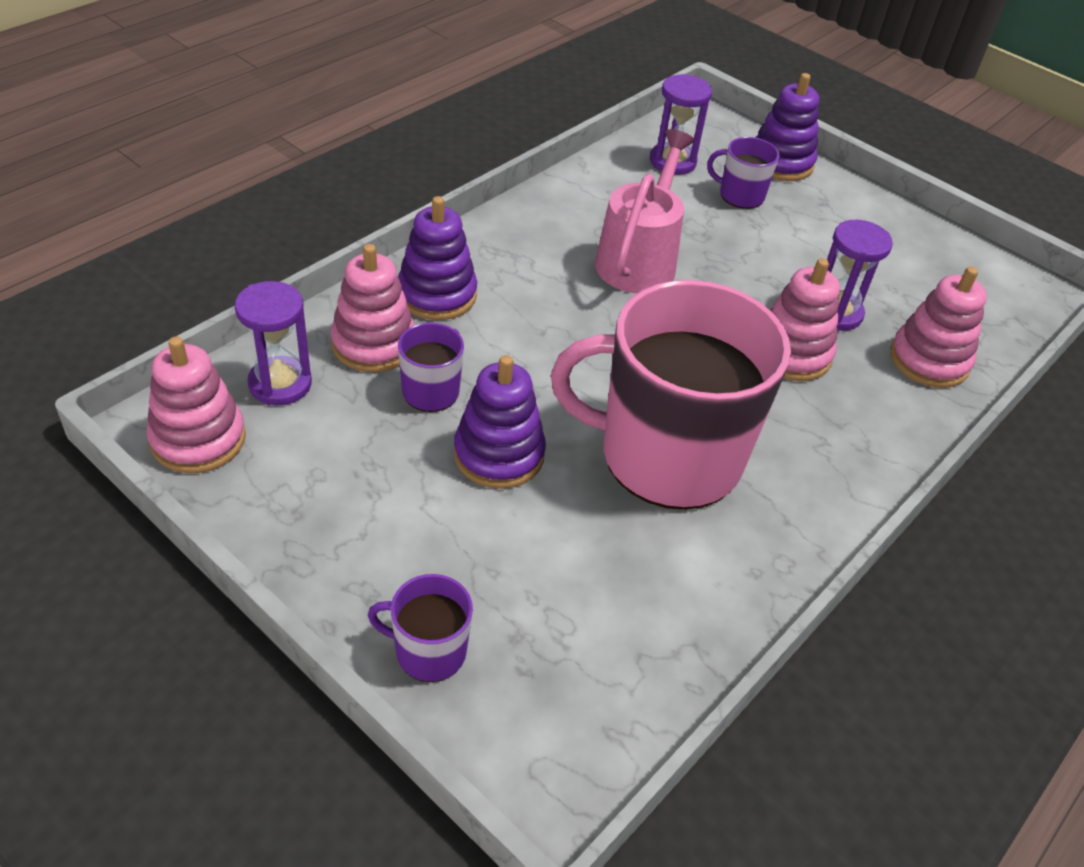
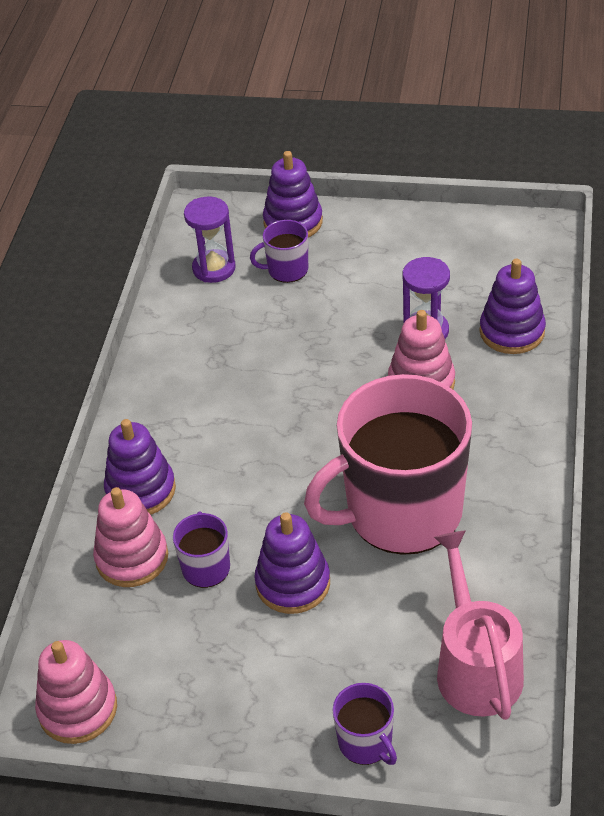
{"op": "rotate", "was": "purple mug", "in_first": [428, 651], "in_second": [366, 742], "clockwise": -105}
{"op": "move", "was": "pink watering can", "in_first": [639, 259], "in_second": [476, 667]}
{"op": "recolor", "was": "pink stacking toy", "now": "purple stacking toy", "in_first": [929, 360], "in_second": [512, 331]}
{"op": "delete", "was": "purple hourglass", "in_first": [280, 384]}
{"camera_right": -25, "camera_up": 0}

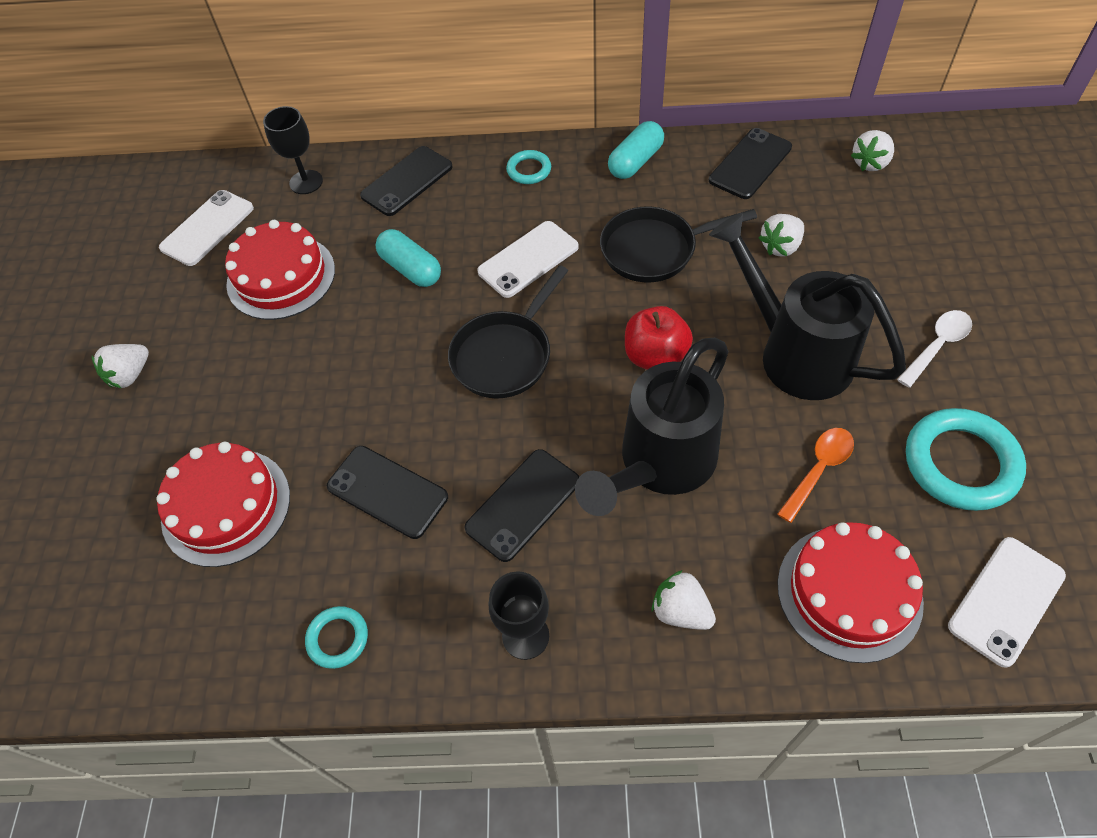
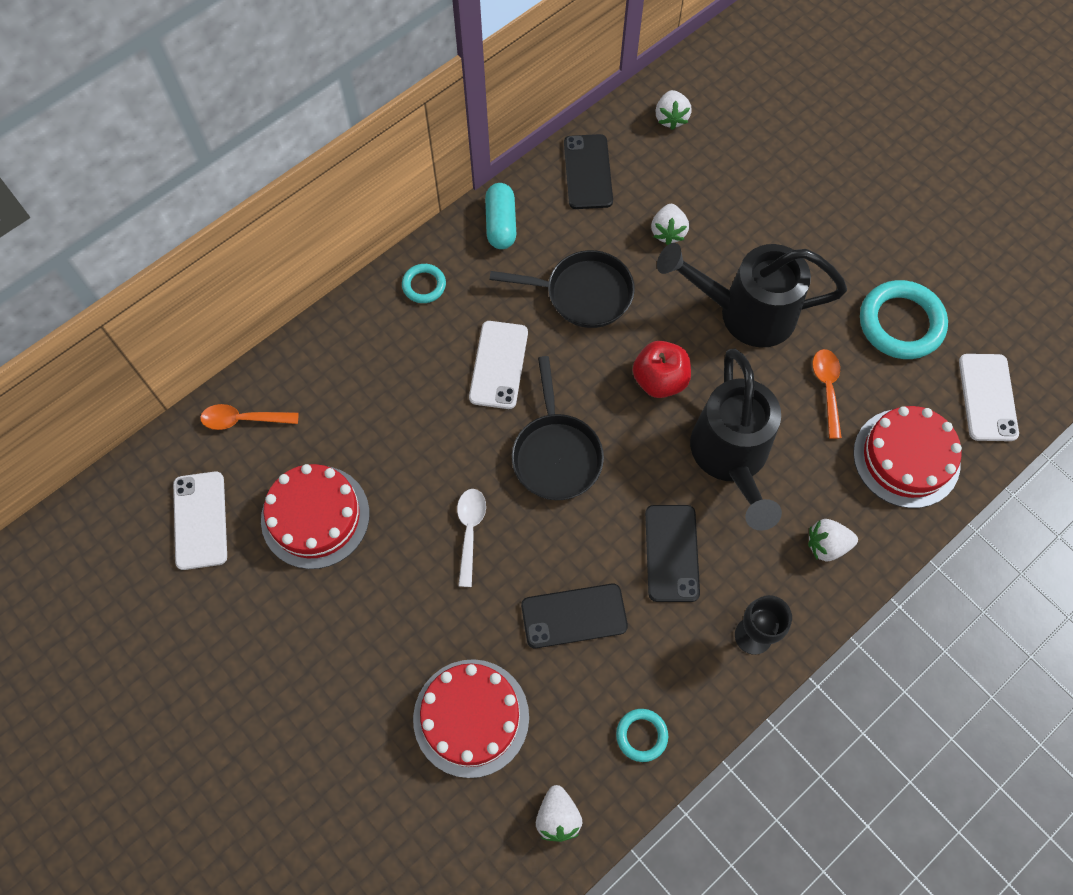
{"op": "replace", "was": "black goblet", "now": "orange spoon", "in_first": [306, 182], "in_second": [243, 420]}
{"op": "move", "was": "white spoon", "in_first": [937, 346], "in_second": [470, 531]}
{"op": "rotate", "was": "black pan", "in_first": [654, 249], "in_second": [583, 293], "clockwise": -120}
{"op": "move", "was": "white strawberry", "in_first": [130, 375], "in_second": [557, 817]}
{"op": "delete", "was": "black phone", "in_first": [407, 181]}
{"op": "delete", "was": "turquoise capsule", "in_first": [411, 269]}
{"camera_right": -45, "camera_up": 10}

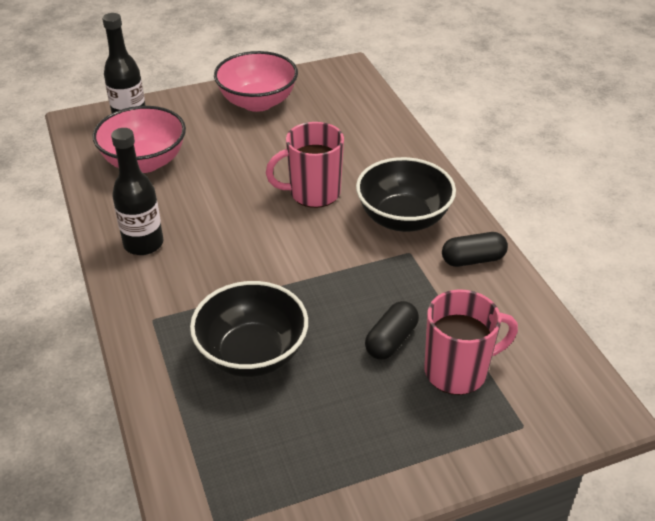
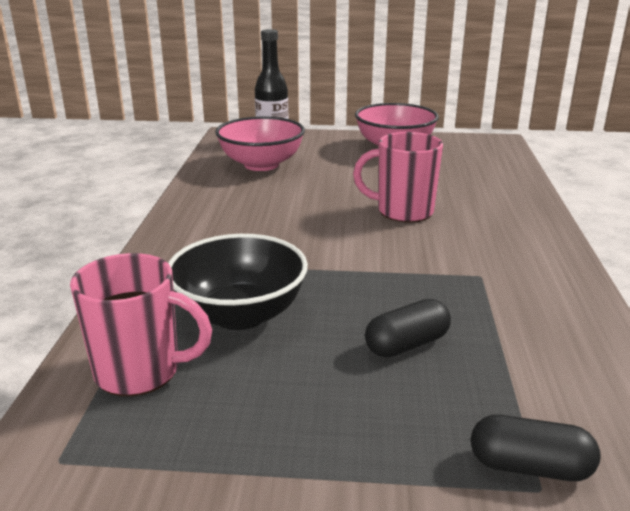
{"op": "move", "was": "pink mug", "in_first": [458, 371], "in_second": [140, 371]}
{"op": "move", "was": "black capsule", "in_first": [473, 260], "in_second": [529, 467]}
{"op": "delete", "was": "black bottle", "in_first": [143, 244]}
{"op": "delete", "was": "black bowl", "in_first": [403, 218]}
{"camera_right": 25, "camera_up": -15}

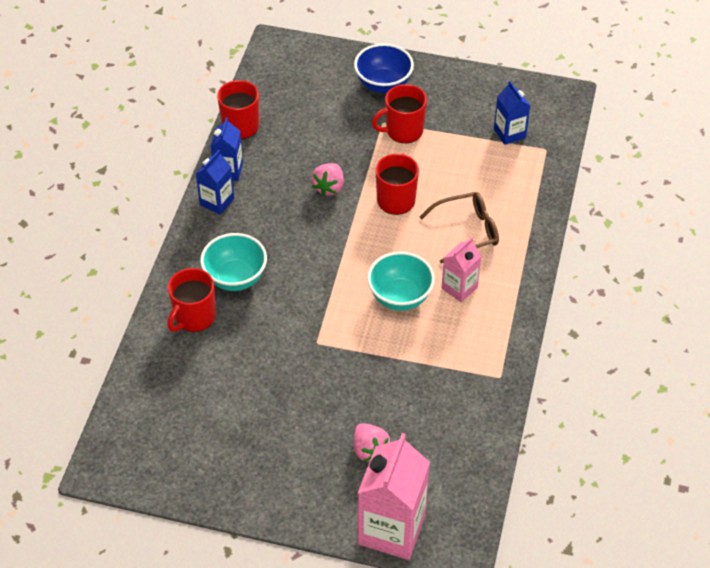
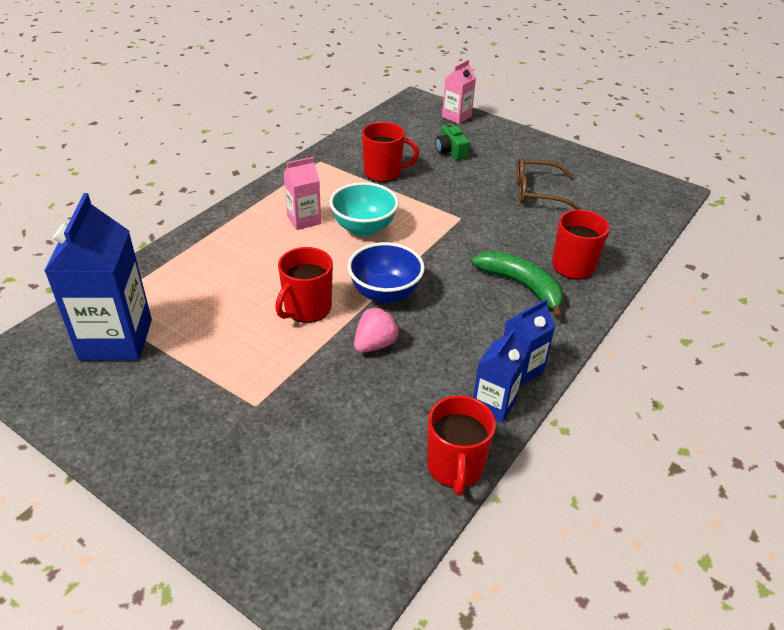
{"op": "resize", "was": "blue carton", "in_first": [509, 133], "in_second": [116, 339], "ratio": 1.84}
{"op": "move", "was": "blue bowl", "in_first": [383, 84], "in_second": [385, 293]}
{"op": "move", "was": "red mug", "in_first": [403, 131], "in_second": [383, 173]}
{"op": "replace", "was": "pink strawberry", "now": "green camera", "in_first": [369, 450], "in_second": [450, 151]}
{"op": "resize", "was": "pink carton", "in_first": [391, 529], "in_second": [456, 117], "ratio": 0.54}
{"op": "replace", "was": "turquoise bowl", "now": "green banana", "in_first": [235, 278], "in_second": [521, 286]}
{"op": "move", "was": "brown glasses", "in_first": [466, 231], "in_second": [538, 192]}
{"camera_right": -160, "camera_up": -10}

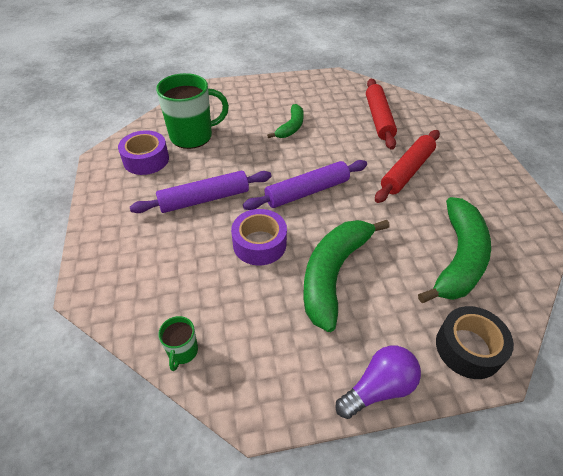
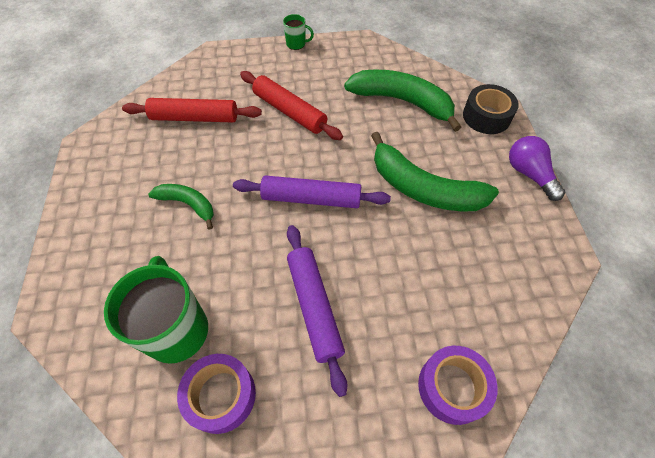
{"op": "rotate", "was": "purple rolling pin", "in_first": [307, 191], "in_second": [311, 198], "clockwise": -60}
{"op": "move", "was": "green mug", "in_first": [182, 352], "in_second": [296, 44]}
{"op": "move", "was": "purple tape", "in_first": [259, 244], "in_second": [452, 387]}
{"camera_right": -85, "camera_up": 10}

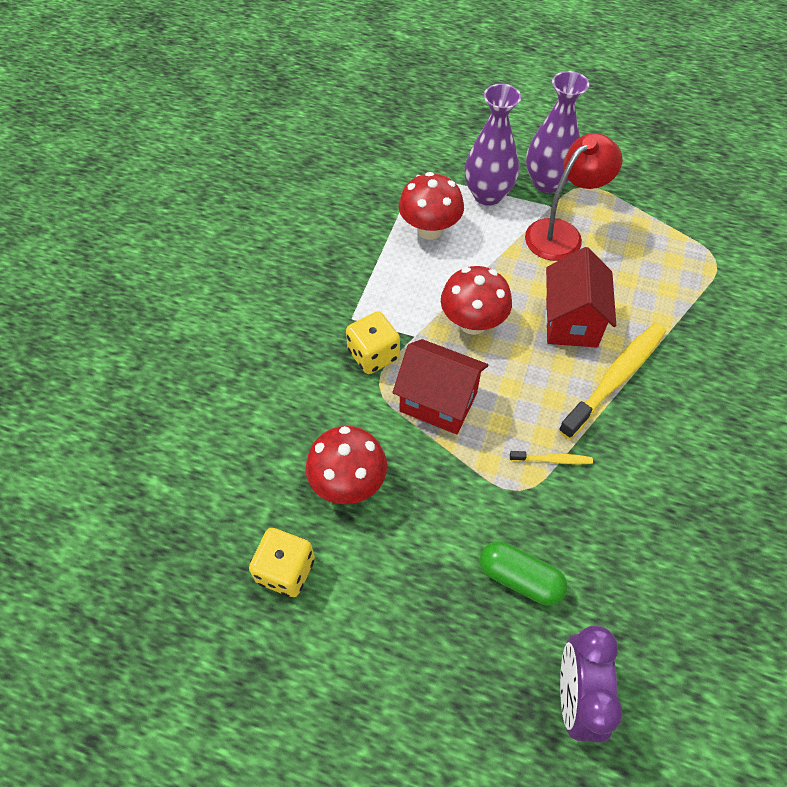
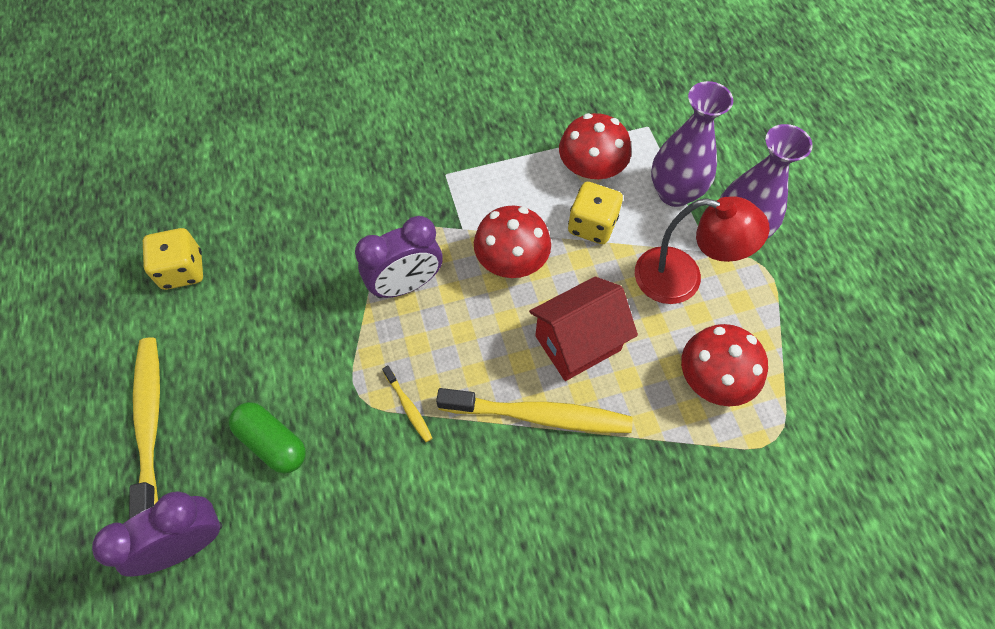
{"op": "insert", "now": "yellow toothbrush", "in_second": [150, 423]}
{"op": "rotate", "was": "green capsule", "in_first": [520, 578], "in_second": [272, 442], "clockwise": -45}
{"op": "replace", "was": "red house", "now": "purple clock", "in_first": [438, 402], "in_second": [406, 285]}
{"op": "move", "was": "yellow dice", "in_first": [373, 355], "in_second": [592, 225]}
{"op": "move", "was": "red mushroom", "in_first": [348, 483], "in_second": [711, 381]}
{"camera_right": 55, "camera_up": 5}

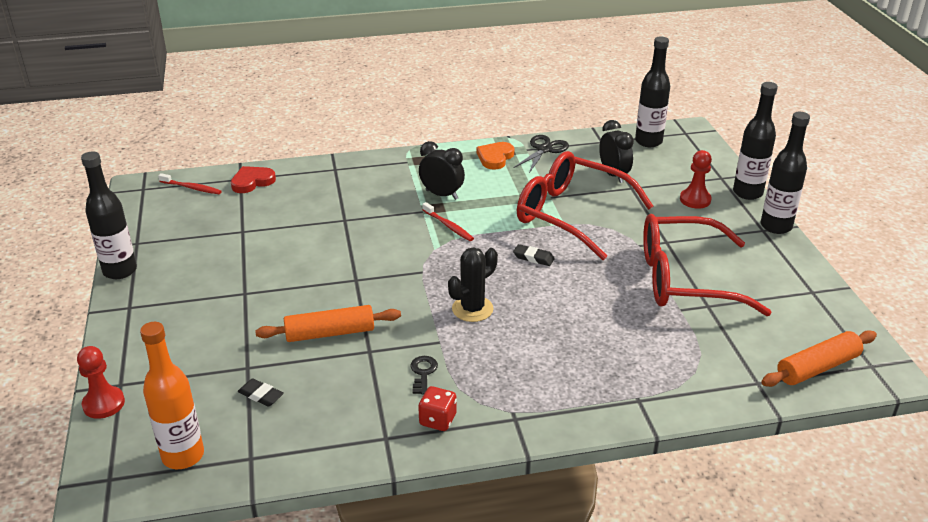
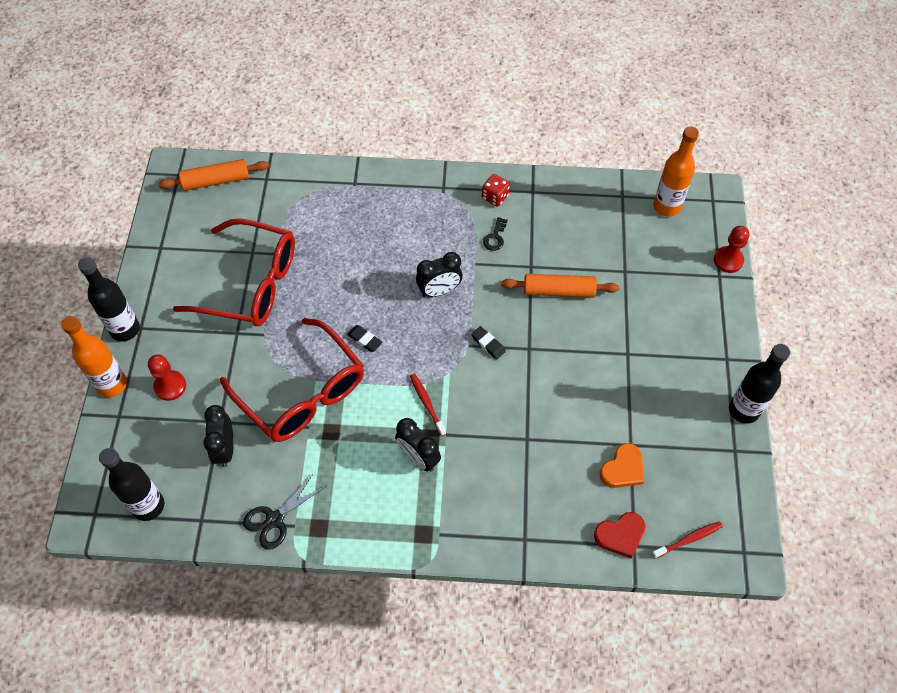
{"op": "recolor", "was": "black bottle", "now": "orange bottle", "in_first": [747, 193], "in_second": [112, 384]}
{"op": "replace", "was": "black cactus", "now": "black clock", "in_first": [472, 309], "in_second": [439, 291]}
{"op": "move", "was": "black eraser", "in_first": [261, 395], "in_second": [488, 344]}
{"op": "move", "was": "orange heart", "in_first": [495, 158], "in_second": [623, 469]}
{"op": "rotate", "was": "red toothbrush", "in_first": [192, 188], "in_second": [688, 539], "clockwise": 120}
{"camera_right": -165, "camera_up": 25}

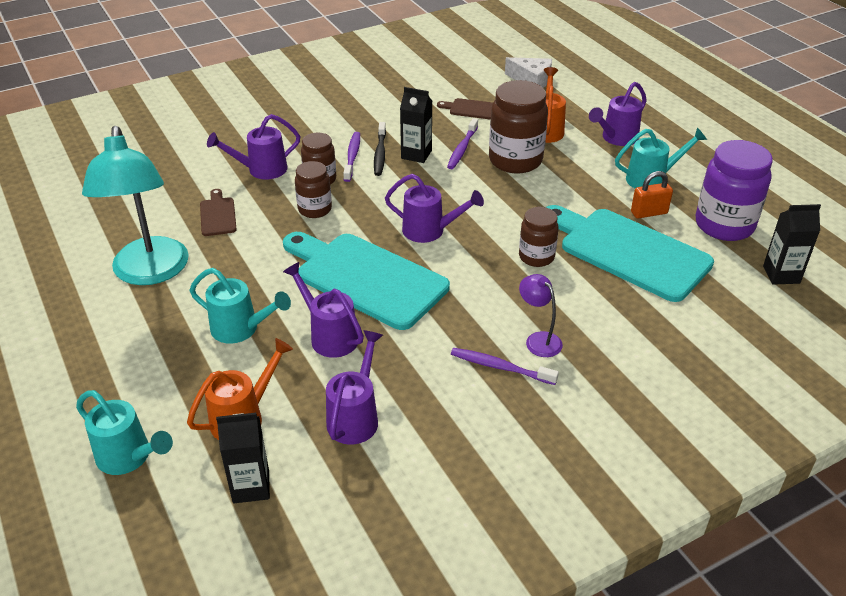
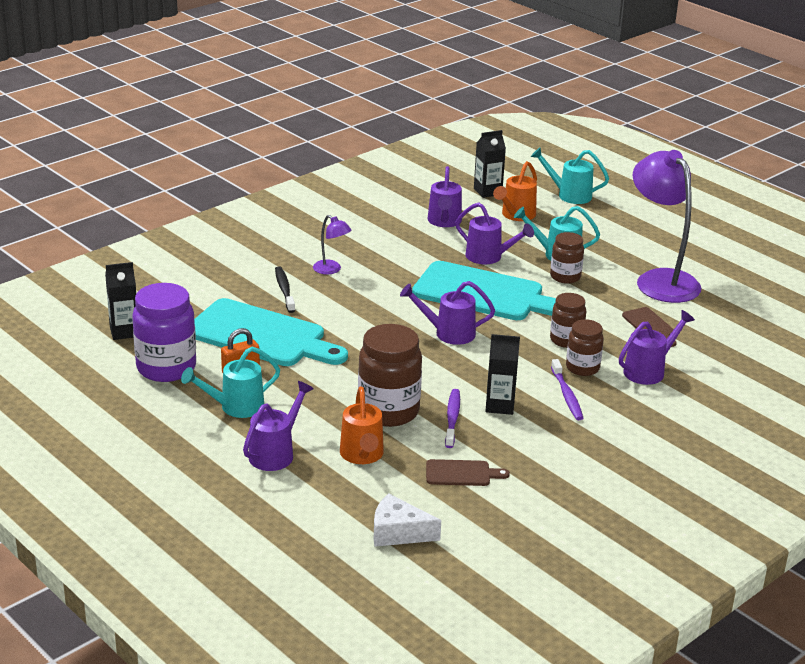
{"op": "move", "was": "black toothbrush", "in_first": [380, 154], "in_second": [284, 290]}
{"op": "move", "was": "brown jar", "in_first": [536, 257], "in_second": [565, 277]}
{"op": "recolor", "was": "turquoise lamp", "now": "purple lamp", "in_first": [150, 272], "in_second": [660, 280]}
{"op": "delete", "was": "purple toothbrush", "in_first": [500, 367]}
{"camera_right": 165, "camera_up": -10}

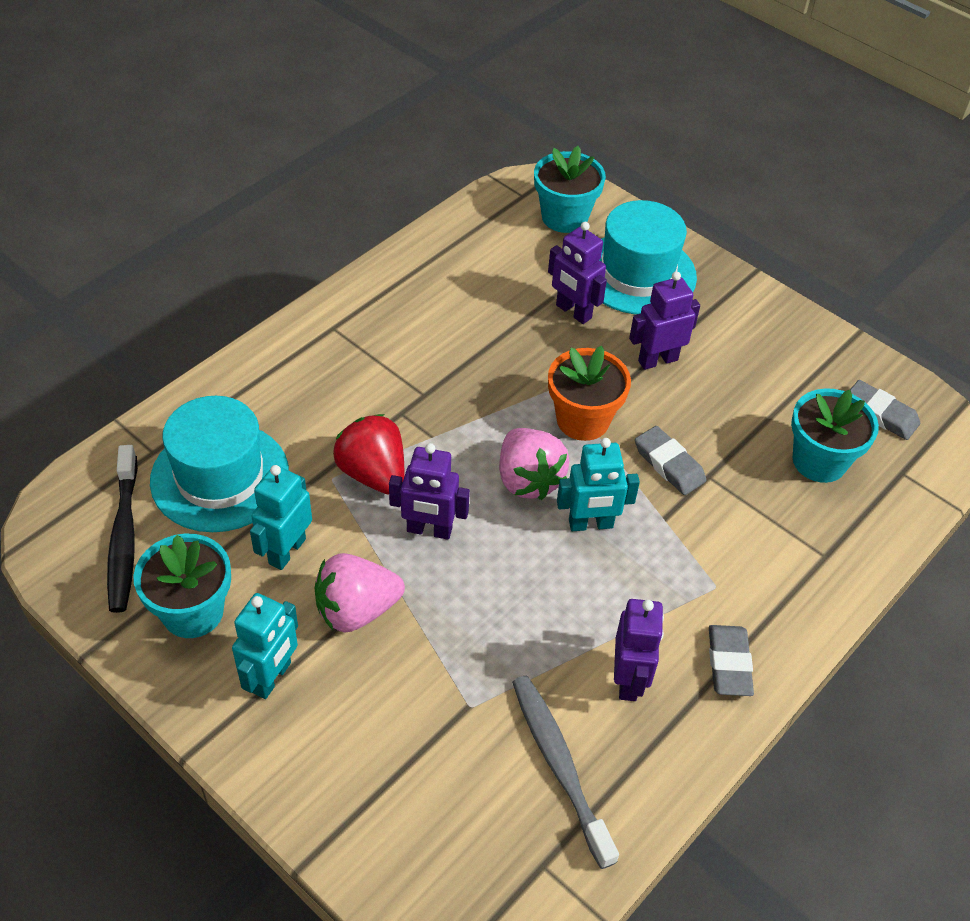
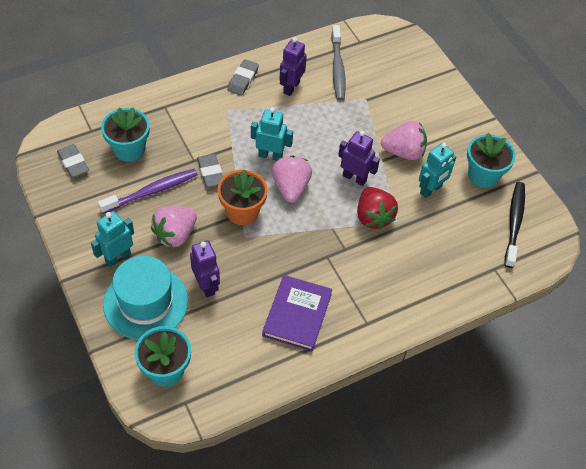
{"op": "move", "was": "turquoise robot", "in_first": [272, 677], "in_second": [118, 257]}
{"op": "insert", "now": "purple toothbrush", "in_second": [151, 191]}
{"op": "replace", "was": "purple robot", "now": "pink strawberry", "in_first": [657, 360], "in_second": [175, 235]}
{"op": "insert", "now": "purple book", "in_second": [297, 314]}
{"op": "delete", "was": "turquoise hat", "in_first": [220, 477]}
{"camera_right": -160, "camera_up": 5}

